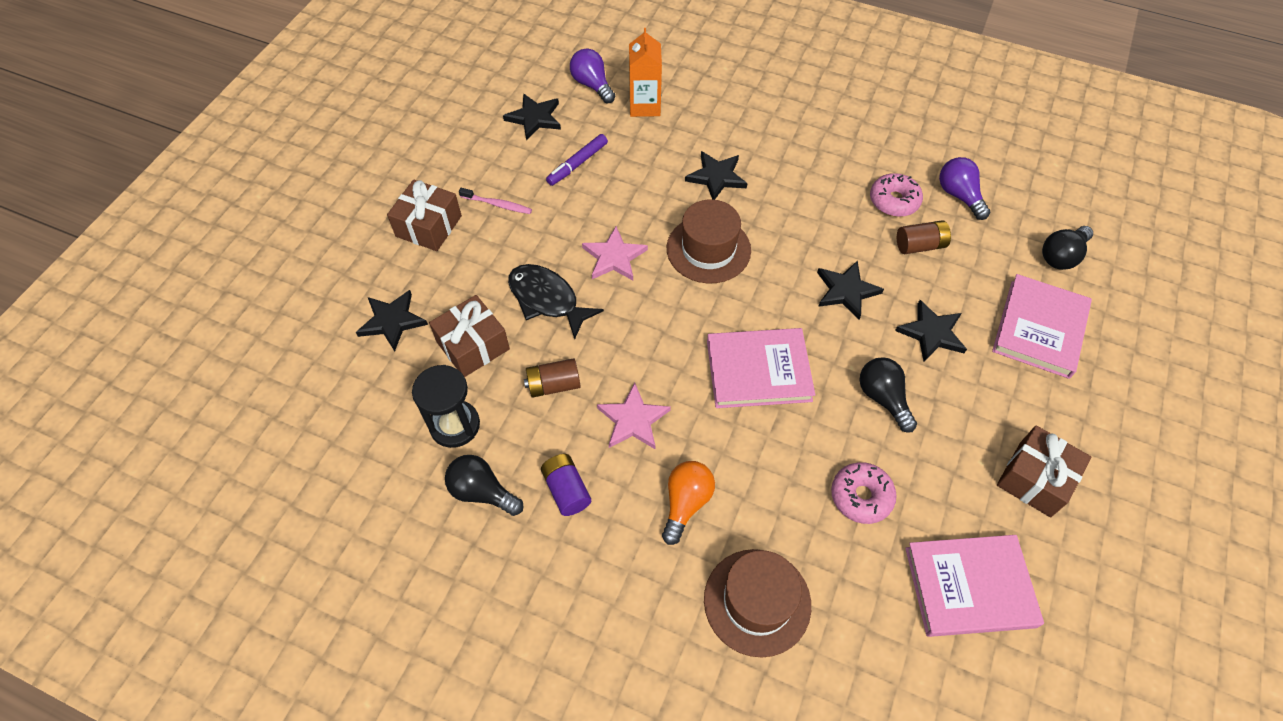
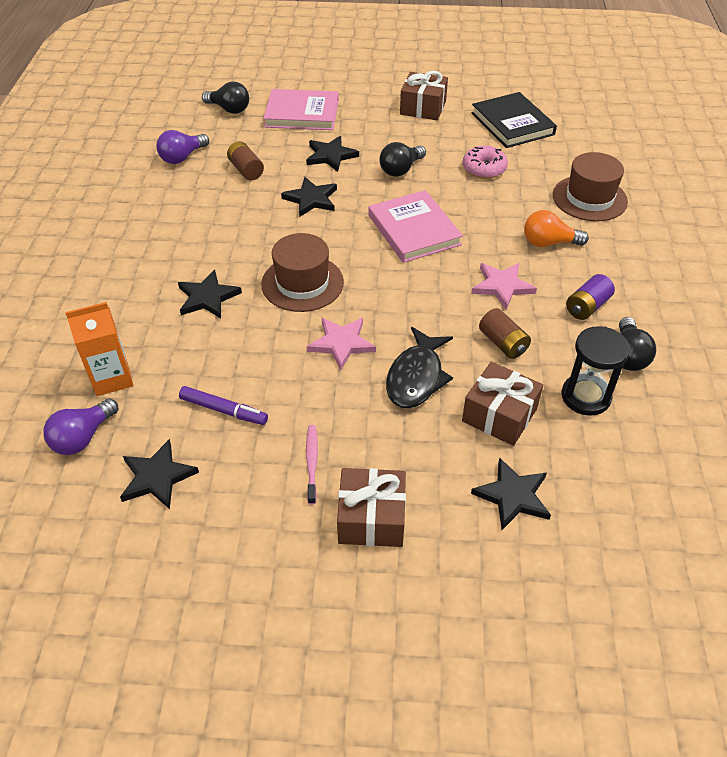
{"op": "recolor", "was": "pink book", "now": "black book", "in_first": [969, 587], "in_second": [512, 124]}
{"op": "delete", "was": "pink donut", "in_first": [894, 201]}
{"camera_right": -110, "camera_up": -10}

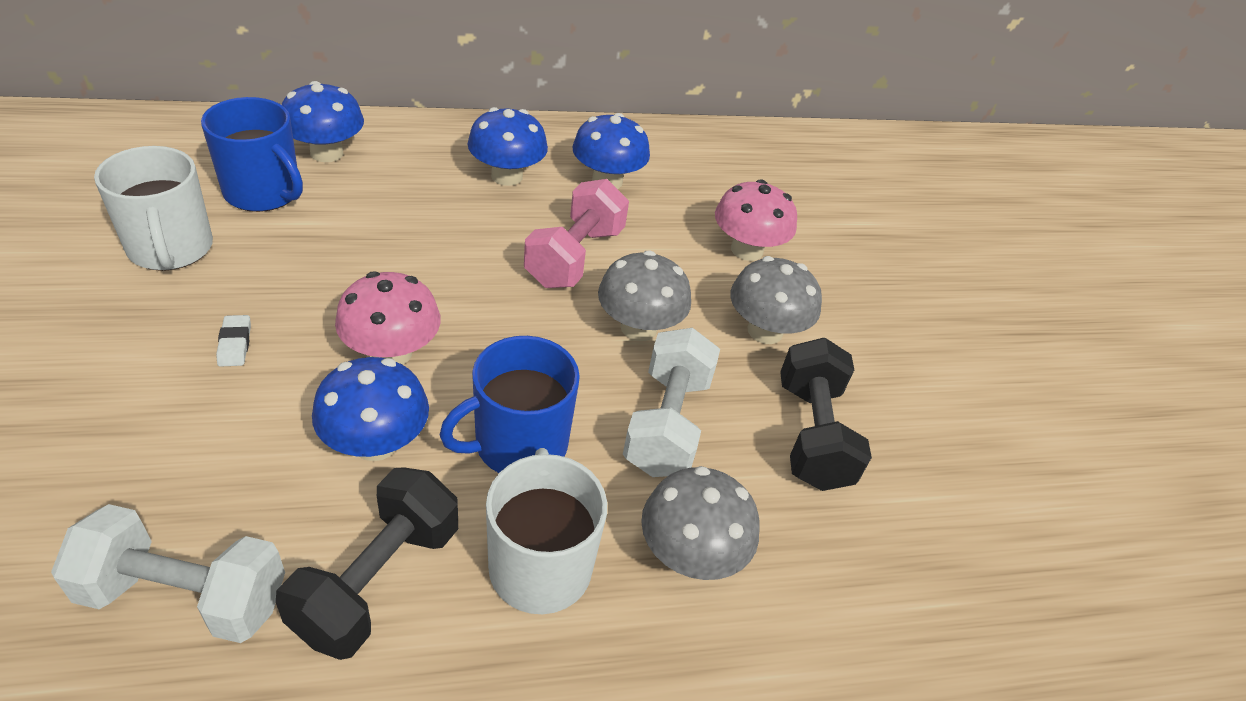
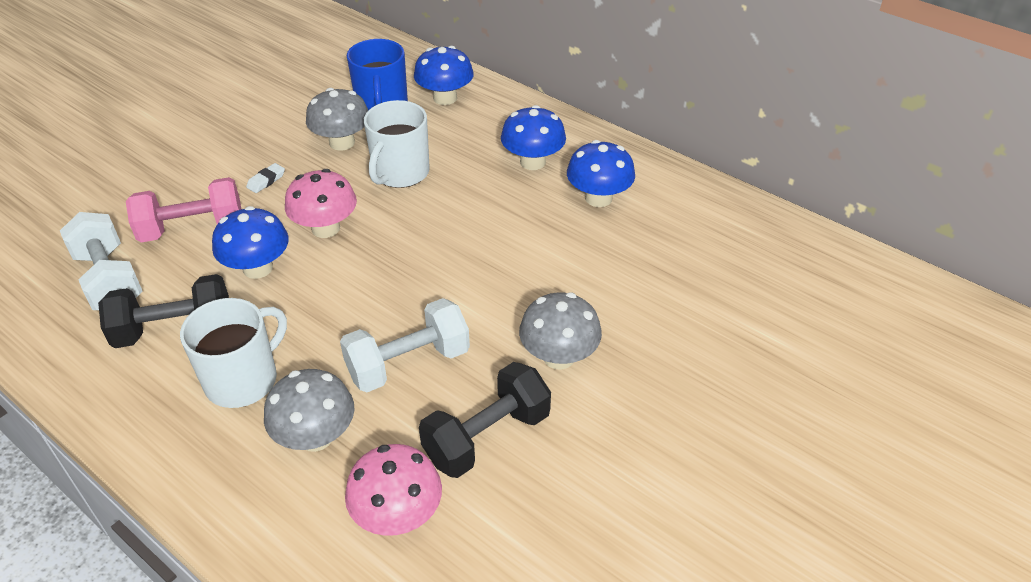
{"op": "move", "was": "pink dumbbell", "in_first": [575, 257], "in_second": [192, 229]}
{"op": "move", "was": "grey mushroom", "in_first": [638, 328], "in_second": [342, 142]}
{"op": "move", "was": "pink mushroom", "in_first": [746, 250], "in_second": [397, 515]}
{"op": "move", "was": "white mug", "in_first": [170, 248], "in_second": [400, 173]}
{"op": "delete", "was": "blue mug", "in_first": [519, 444]}
{"camera_right": 55, "camera_up": 0}

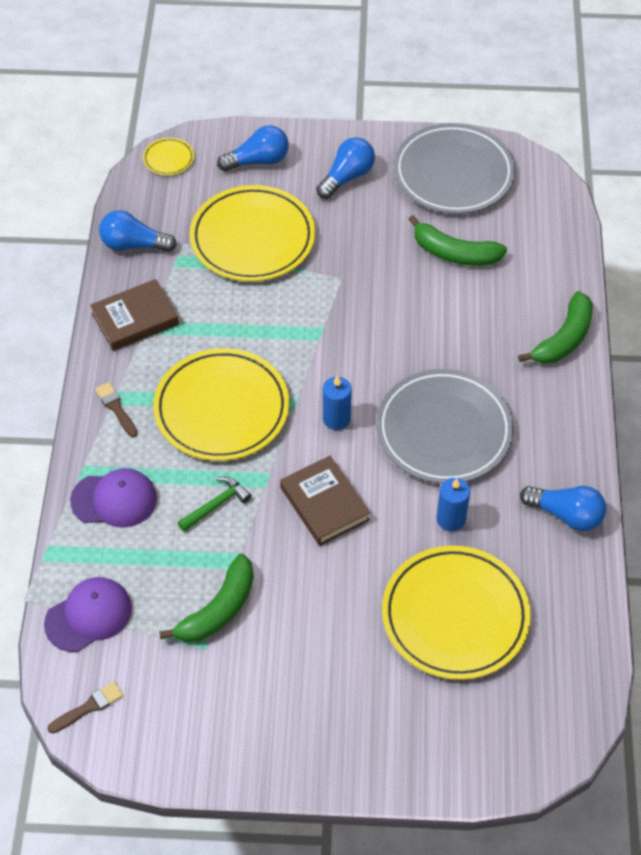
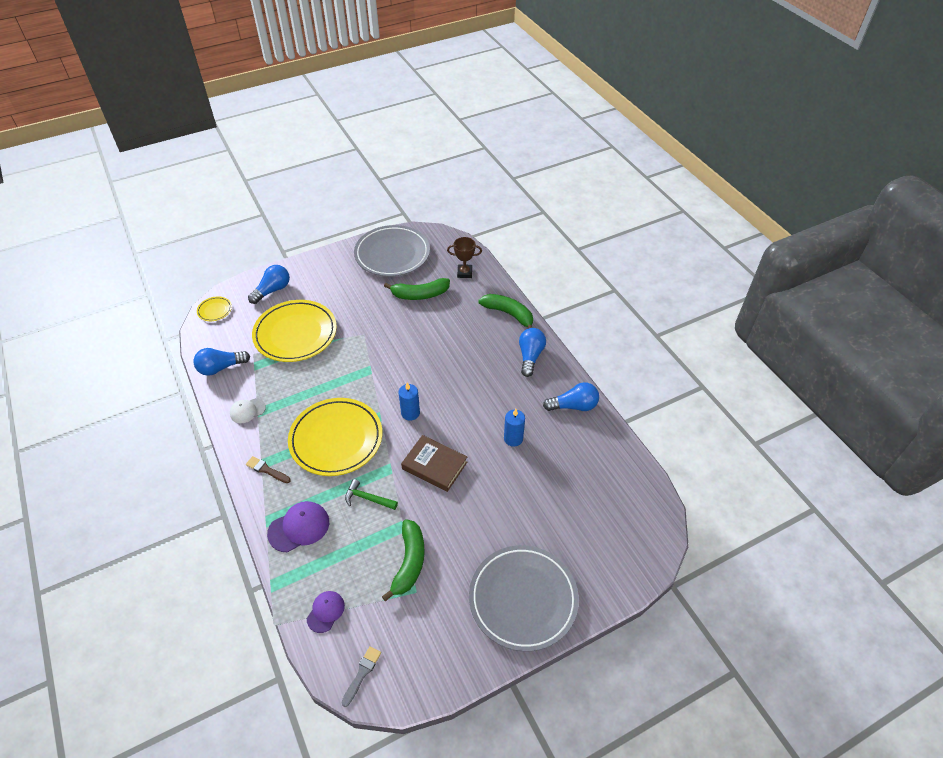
{"op": "replace", "was": "brown book", "now": "white cap", "in_first": [135, 319], "in_second": [247, 410]}
{"op": "resize", "was": "purple cap", "in_first": [88, 616], "in_second": [325, 612], "ratio": 0.64}
{"op": "recolor", "was": "brown brush", "now": "grey brush", "in_first": [89, 707], "in_second": [362, 673]}
{"op": "rotate", "was": "green hammer", "in_first": [216, 505], "in_second": [368, 498], "clockwise": -90}
{"op": "insert", "now": "brown trophy", "in_second": [464, 273]}
{"op": "move", "was": "grey plate", "in_first": [444, 430], "in_second": [523, 599]}
{"op": "rotate", "was": "green banana", "in_first": [563, 339], "in_second": [509, 314], "clockwise": -60}
{"op": "move", "was": "blue light bulb", "in_first": [347, 177], "in_second": [530, 356]}
{"op": "delete", "was": "yellow plate", "in_first": [455, 616]}
{"camera_right": -30, "camera_up": -5}

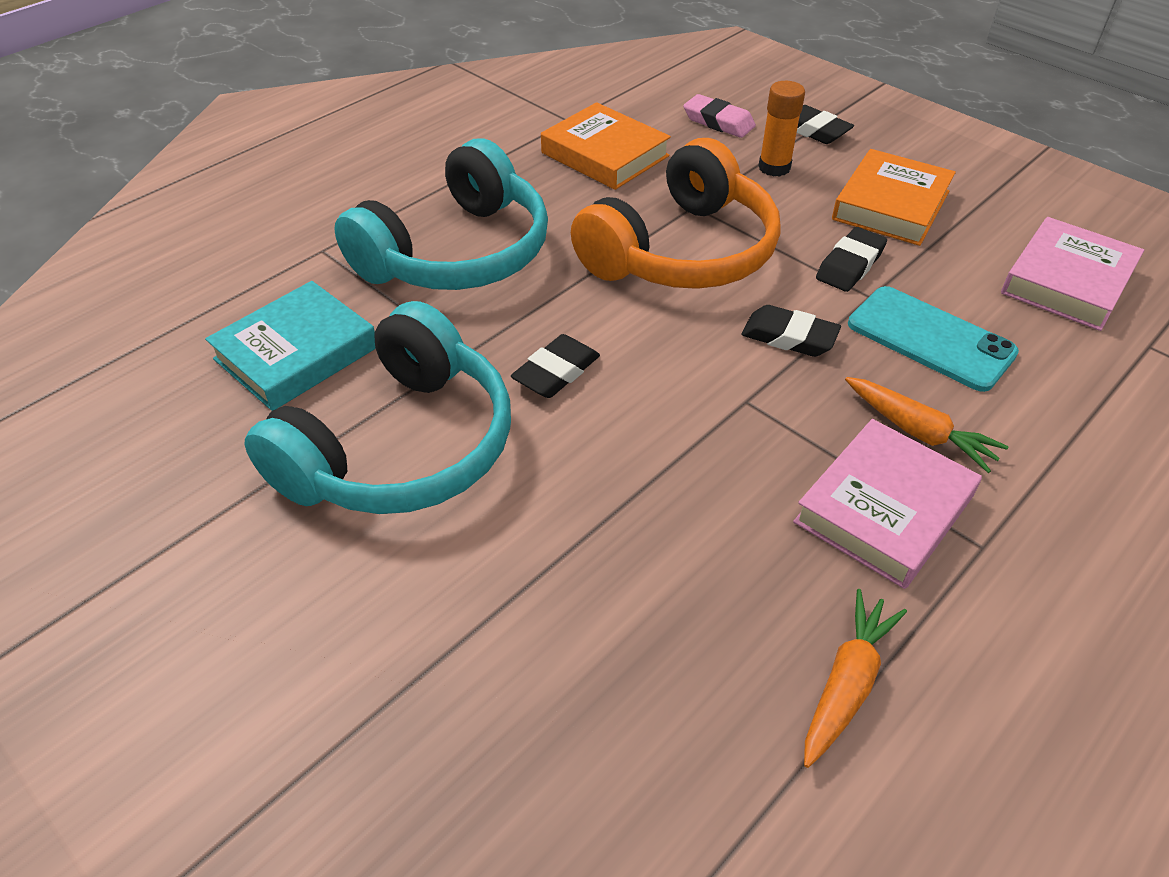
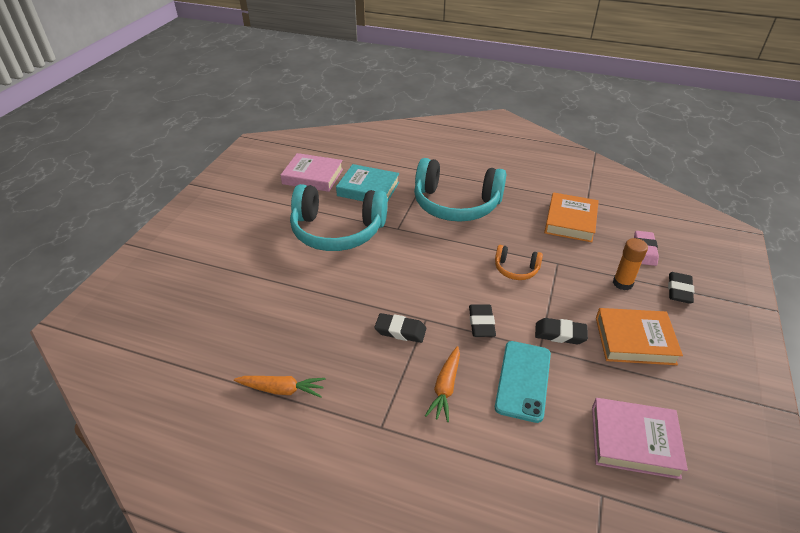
{"op": "move", "was": "pink book", "in_first": [883, 509], "in_second": [313, 176]}
{"op": "move", "was": "black eraser", "in_first": [556, 372], "in_second": [400, 331]}
{"op": "resize", "was": "orange headphones", "in_first": [681, 251], "in_second": [516, 269], "ratio": 0.45}
{"camera_right": 65, "camera_up": -5}

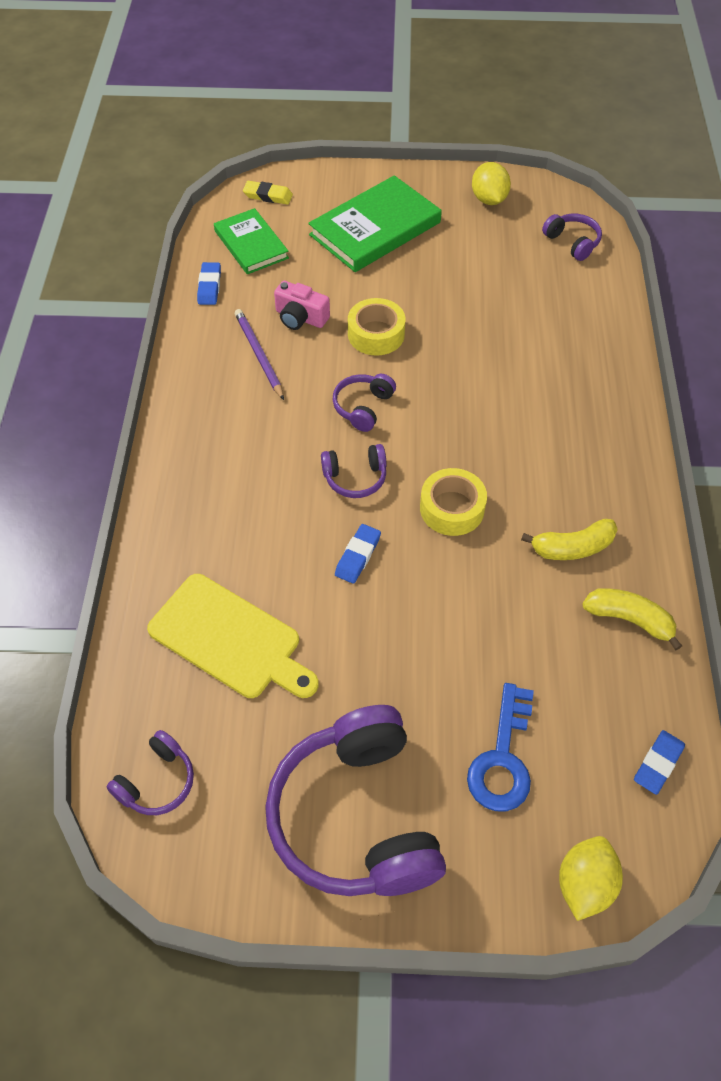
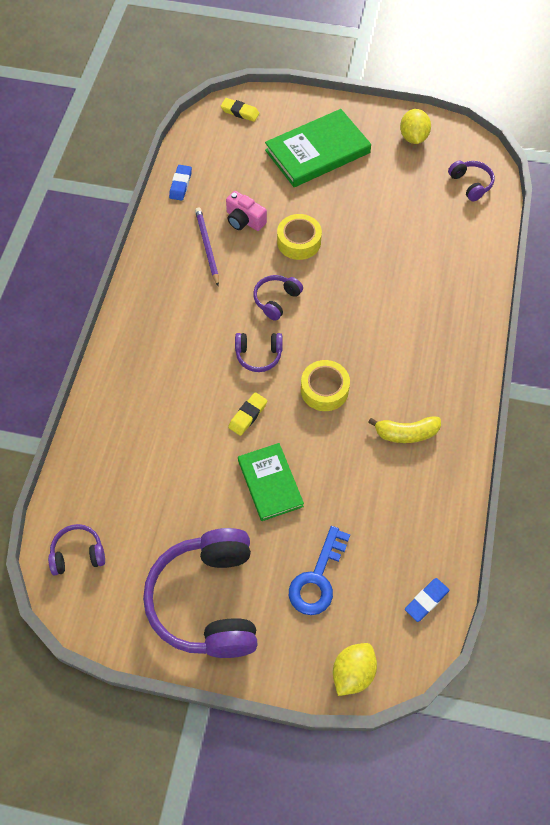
{"op": "rotate", "was": "purple headphones", "in_first": [157, 781], "in_second": [78, 554], "clockwise": -150}
{"op": "recolor", "was": "blue eraser", "now": "yellow eraser", "in_first": [357, 556], "in_second": [248, 415]}
{"op": "move", "was": "green book", "in_first": [251, 244], "in_second": [270, 483]}
{"op": "delete", "was": "yellow cutting board", "in_first": [230, 638]}
{"op": "delete", "was": "yellow banana", "in_first": [629, 619]}
{"camera_right": 10, "camera_up": 5}

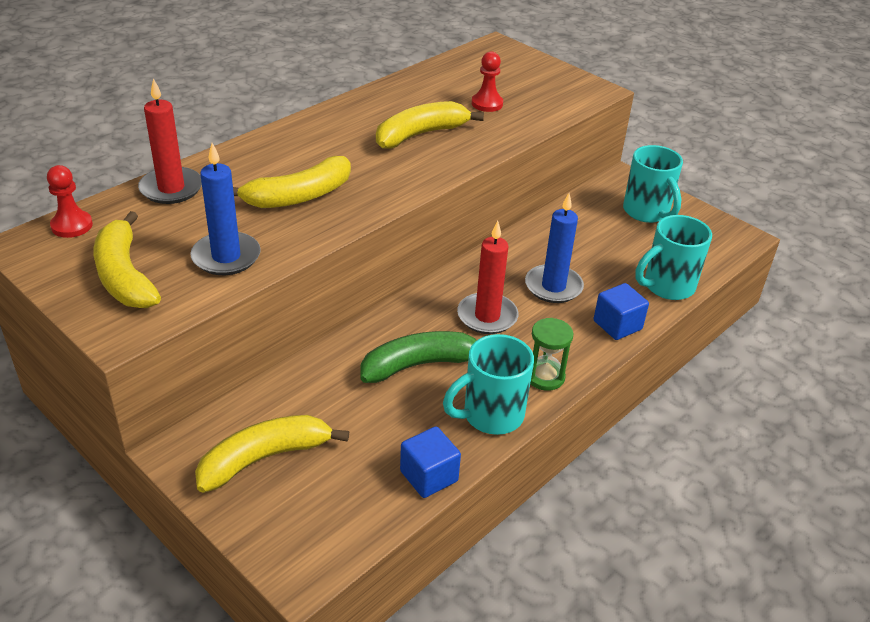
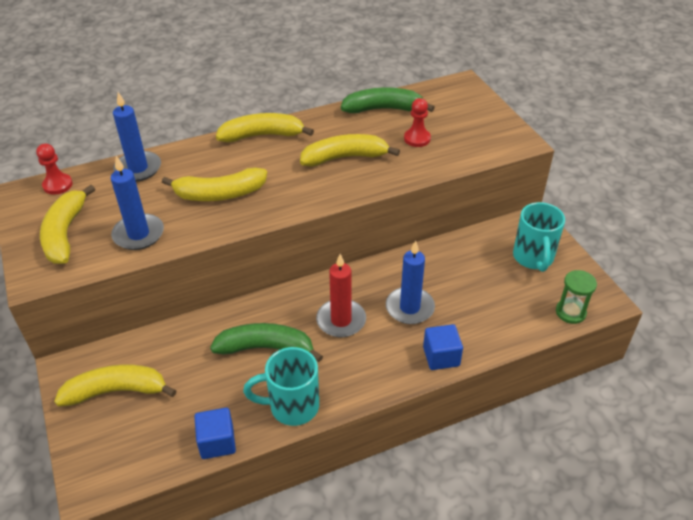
{"op": "recolor", "was": "red candle", "now": "blue candle", "in_first": [171, 188], "in_second": [138, 168]}
{"op": "insert", "now": "yellow banana", "in_second": [262, 135]}
{"op": "insert", "now": "green banana", "in_second": [383, 109]}
{"op": "move", "was": "green hourglass", "in_first": [545, 377], "in_second": [570, 312]}
{"op": "delete", "was": "turquoise mug", "in_first": [667, 286]}
{"camera_right": 25, "camera_up": 5}

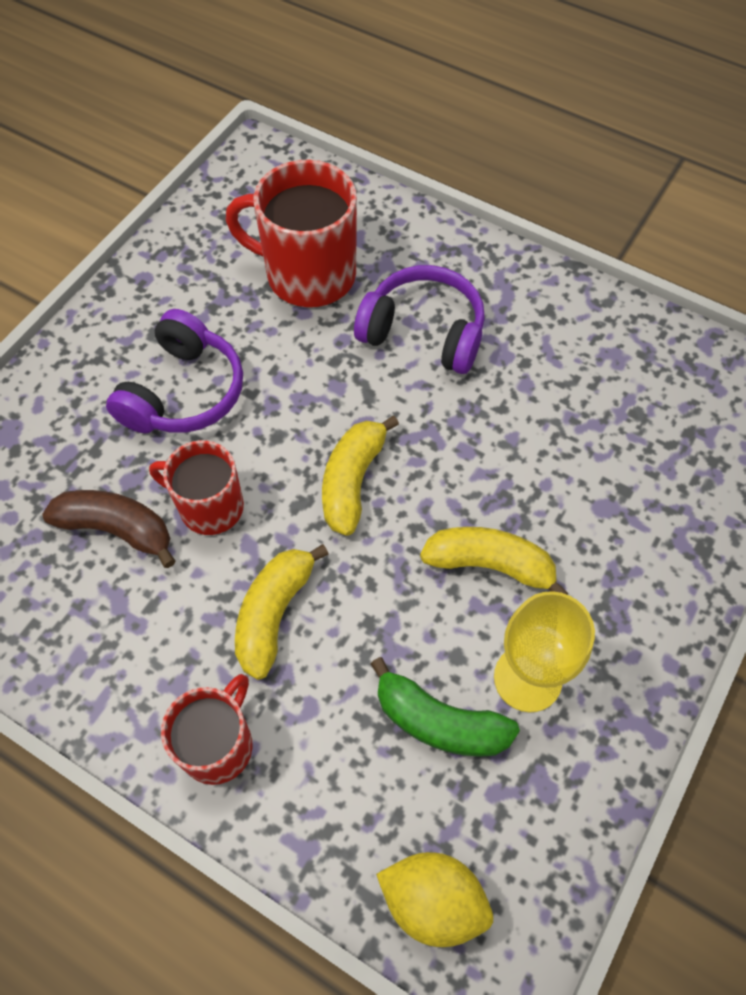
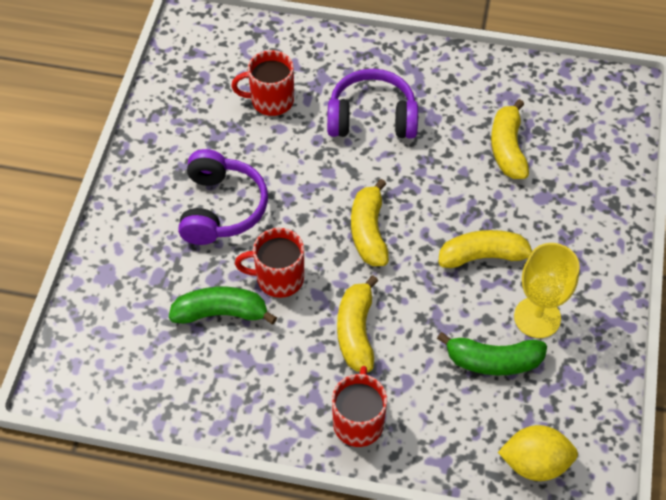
{"op": "recolor", "was": "brown banana", "now": "green banana", "in_first": [117, 529], "in_second": [221, 313]}
{"op": "resize", "was": "red mug", "in_first": [308, 275], "in_second": [271, 101], "ratio": 0.62}
{"op": "insert", "now": "yellow banana", "in_second": [507, 148]}
{"camera_right": -20, "camera_up": -5}

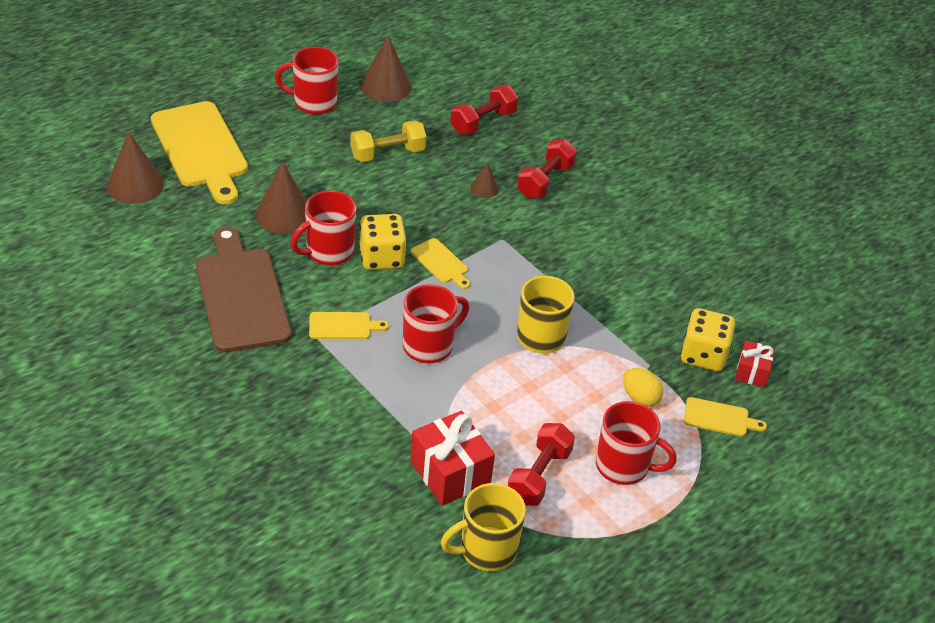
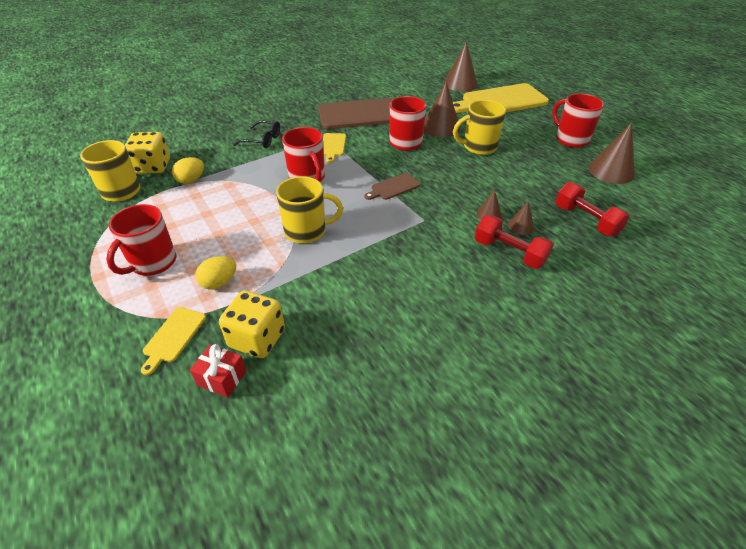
{"op": "move", "was": "yellow dice", "in_first": [382, 257], "in_second": [153, 167]}
{"op": "replace", "was": "red gift", "now": "yellow egg", "in_first": [450, 472], "in_second": [191, 180]}
{"op": "insert", "now": "black glasses", "in_second": [262, 140]}
{"op": "recolor", "was": "yellow cutting board", "now": "brown cutting board", "in_first": [441, 263], "in_second": [393, 187]}
{"op": "insert", "now": "yellow mug", "in_second": [478, 147]}
{"op": "insert", "now": "brown cone", "in_second": [521, 226]}
{"op": "rotate", "was": "red mug", "in_first": [313, 102], "in_second": [571, 139], "clockwise": -45}
{"op": "delete", "was": "yellow dumbbell", "in_first": [387, 153]}
{"op": "delete", "was": "red dumbbell", "in_first": [539, 476]}
{"camera_right": 100, "camera_up": 0}

